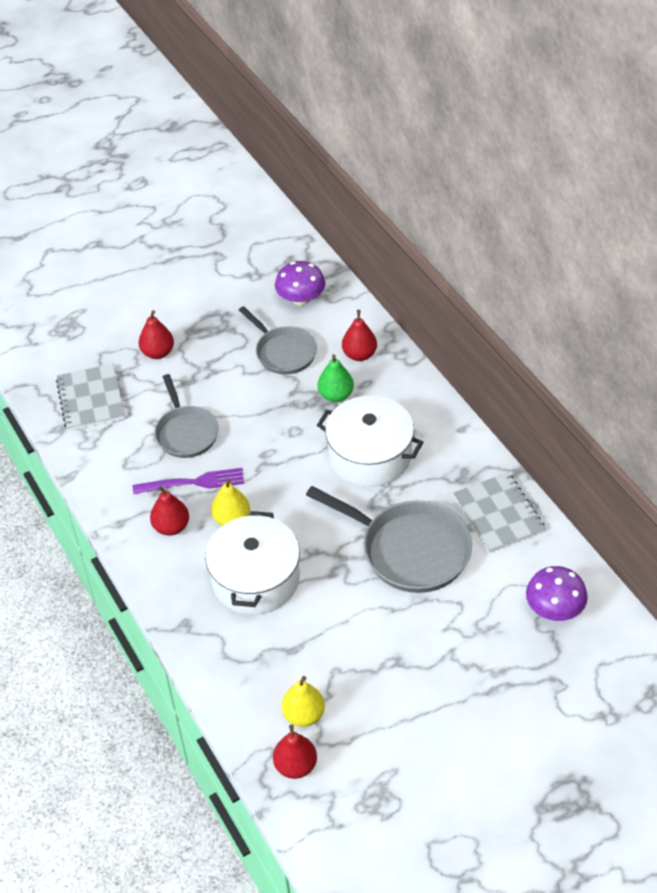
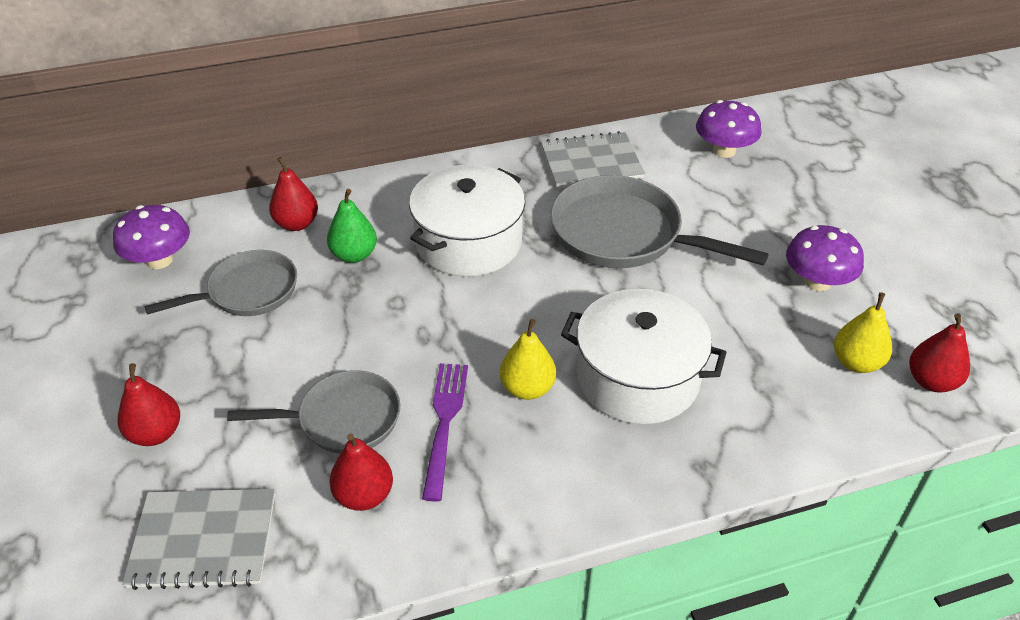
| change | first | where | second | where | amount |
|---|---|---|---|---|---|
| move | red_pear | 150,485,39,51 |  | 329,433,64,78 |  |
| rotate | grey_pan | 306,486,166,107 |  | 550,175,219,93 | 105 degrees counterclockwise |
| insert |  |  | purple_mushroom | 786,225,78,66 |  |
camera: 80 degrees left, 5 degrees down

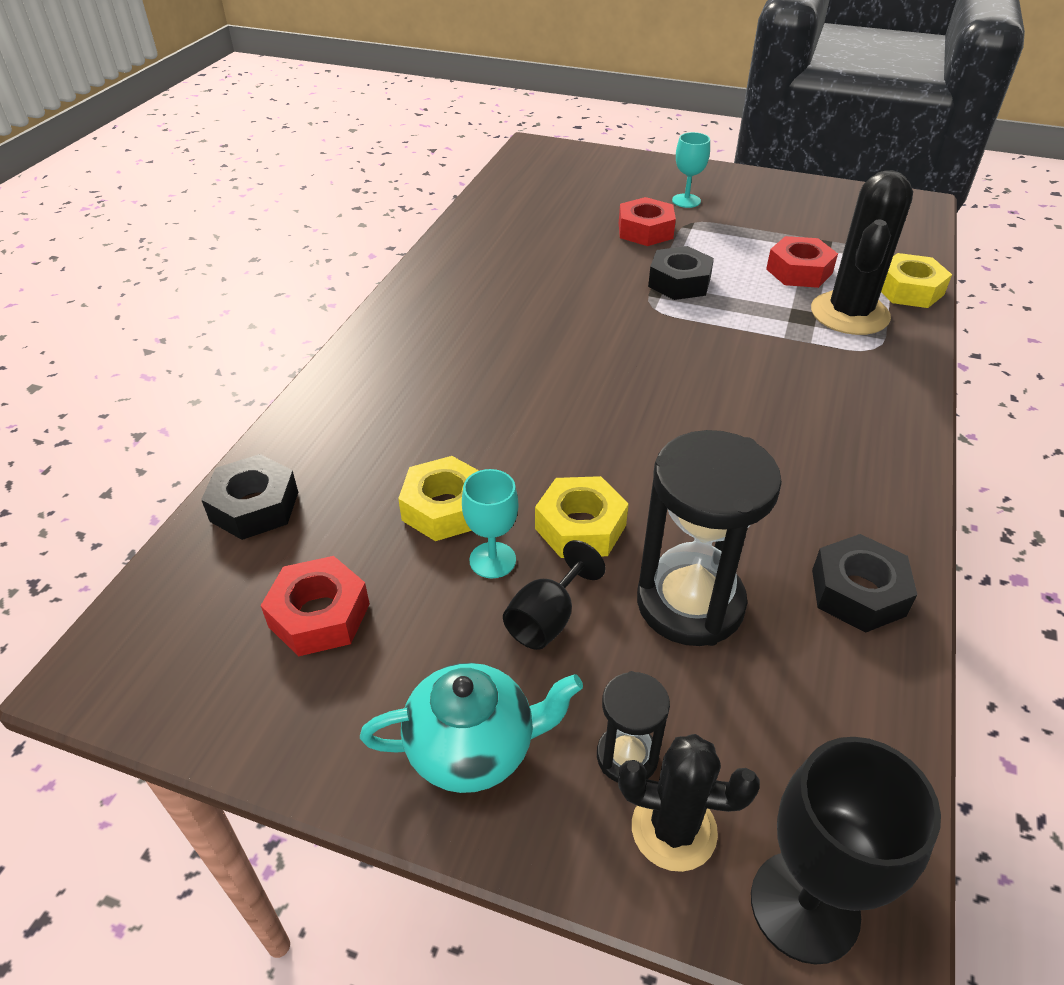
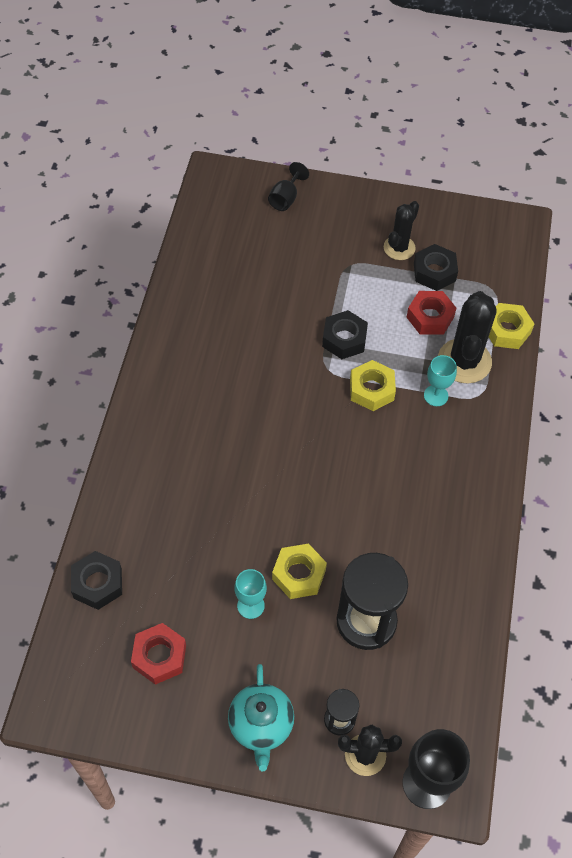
| change | first | where | second | where | amount |
|---|---|---|---|---|---|
| move | turquoise_goblet | 672,132,38,76 |  | 424,355,33,51 |  |
| delete | red_nut | 619,197,57,49 |  |  |  |
| move | yellow_nut | 398,456,81,85 |  | 350,360,46,51 |  |
| move | black_nut | 812,534,105,99 |  | 414,244,44,47 |  |
| move | black_goblet | 503,540,103,110 |  | 268,162,41,49 |  |
| rotate | turquoise_teapot | 360,663,223,130 |  | 228,664,66,107 | 105 degrees clockwise |
| insert |  |  | black_cactus | 384,201,35,59 |  |
camera: 10 degrees left, 15 degrees up

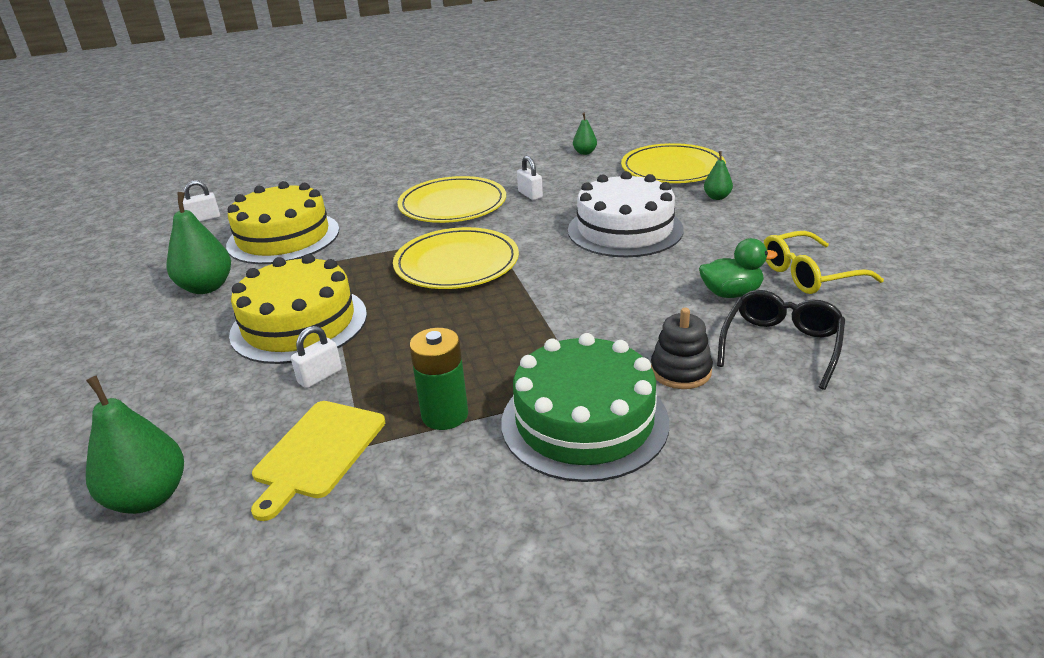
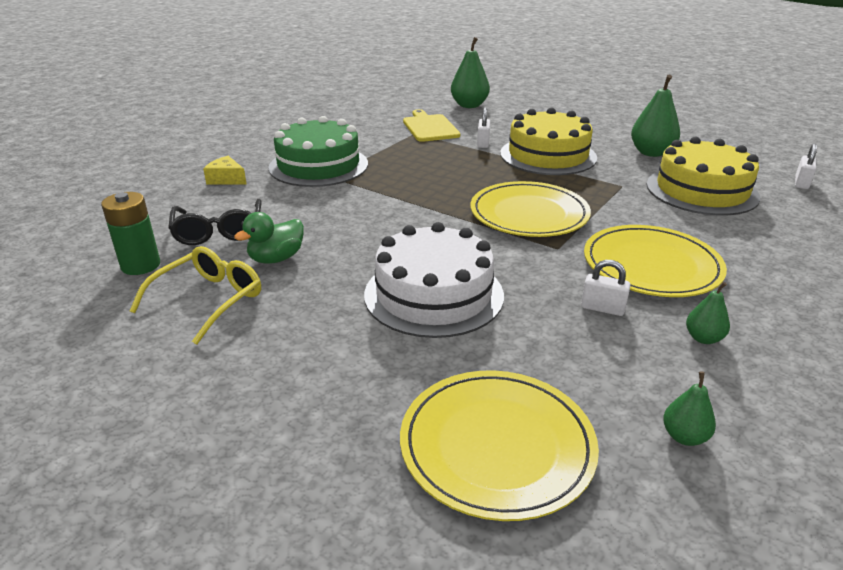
| change | first | where | second | where | amount |
|---|---|---|---|---|---|
| move | green_pear | 704,151,29,49 |  | 686,282,44,62 |  |
| delete | black_stacking_toy | 651,308,62,81 |  |  |  |
| move | green_battery | 410,328,58,102 |  | 101,192,59,83 |  |
| insert |  |  | yellow_cheese | 203,156,44,28 |  |
camera: 140 degrees right, 0 degrees up

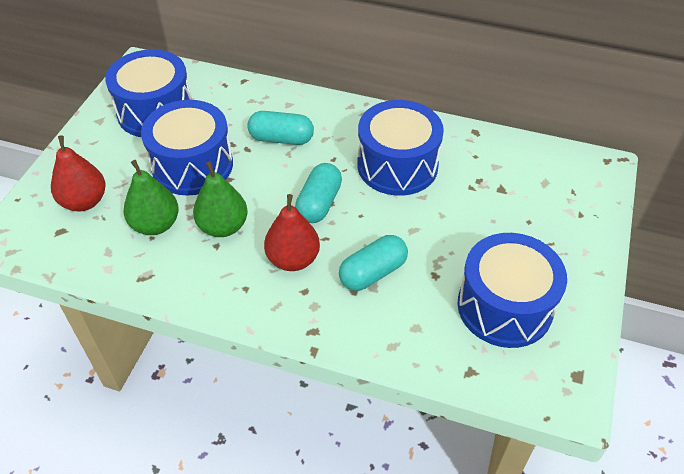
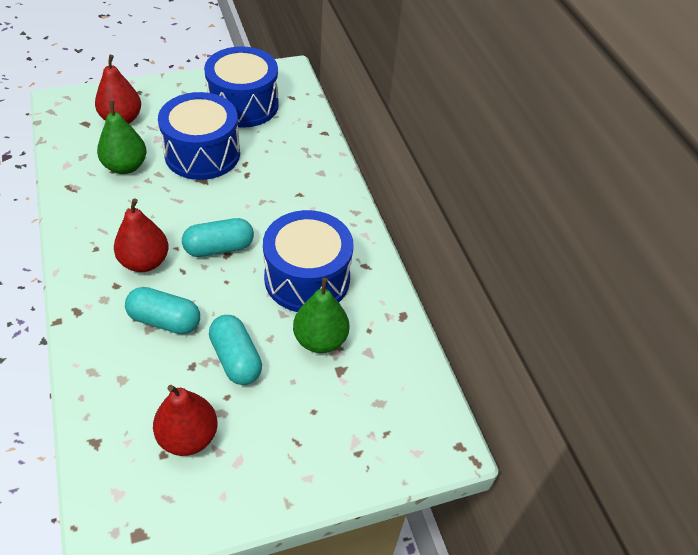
| change | first | where | second | where | amount |
|---|---|---|---|---|---|
| move | turquoise_capsule | 247,111,67,34 |  | 209,315,53,70 |  |
| move | green_pear | 193,161,55,76 |  | 293,278,56,75 |  |
| replace | blue_drum | 458,233,109,115 | red_pear | 153,385,65,71 |  |
camera: 50 degrees right, 0 degrees up

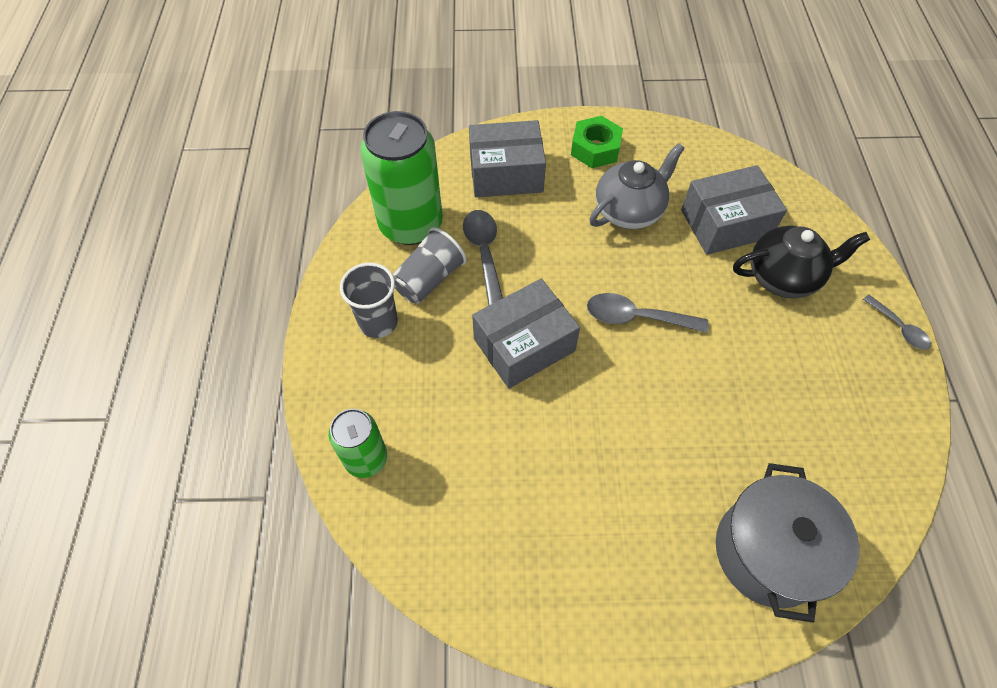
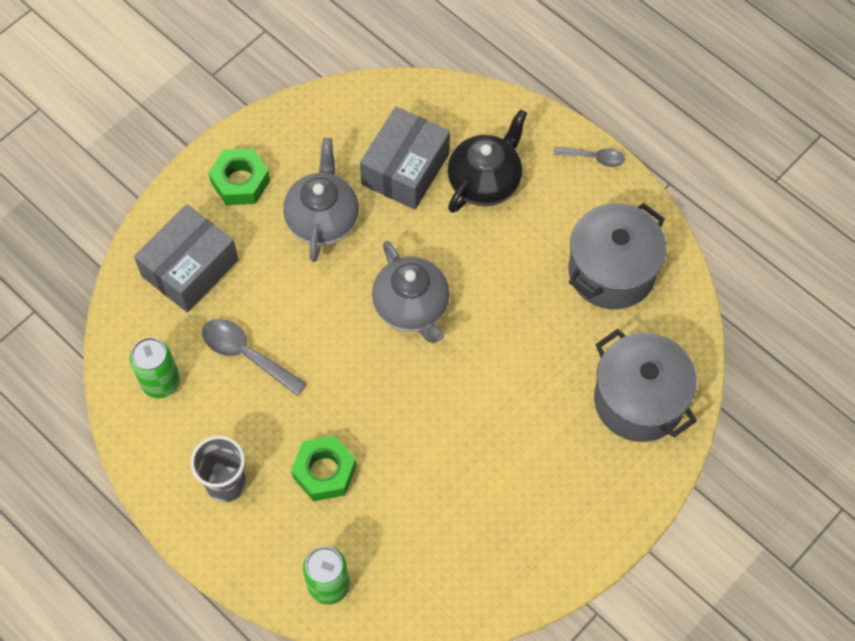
| change | first | where | second | where | amount |
|---|---|---|---|---|---|
| resize | green_can | 360,111,83,134 |  | 130,337,50,61 | x0.56 |
| delete | grey_cup | 392,227,75,77 |  |  |  |
| delete | grey_box | 472,279,108,110 |  |  |  |
| replace | grey_spoon | 587,293,121,40 | grey_teapot | 372,241,78,102 |  |
| insert |  |  | grey_pot | 569,203,98,106 |  |
| insert |  |  | green_nut | 291,436,65,65 |  |
camera: 45 degrees left, 5 degrees up

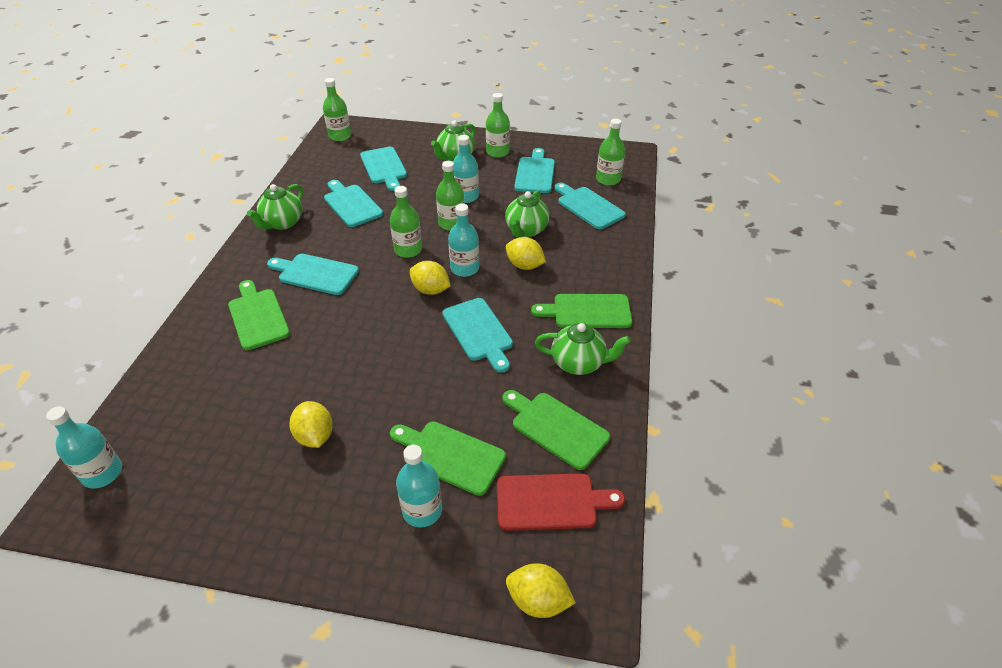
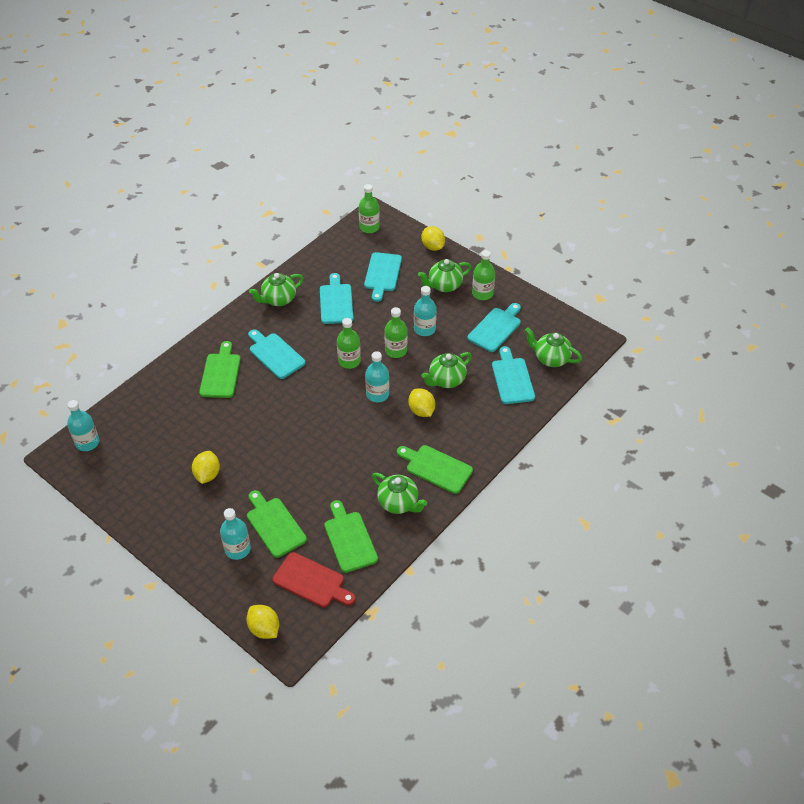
| change | first | where | second | where | amount |
|---|---|---|---|---|---|
| replace | green_bottle | 596,119,29,66 | green_teapot | 525,327,57,40 |  |
| move | yellow_lemon | 410,261,40,34 |  | 421,226,24,25 |  |
| delete | turquoise_cutting_board | 442,298,71,75 |  |  |  |
camera: 30 degrees right, 5 degrees up

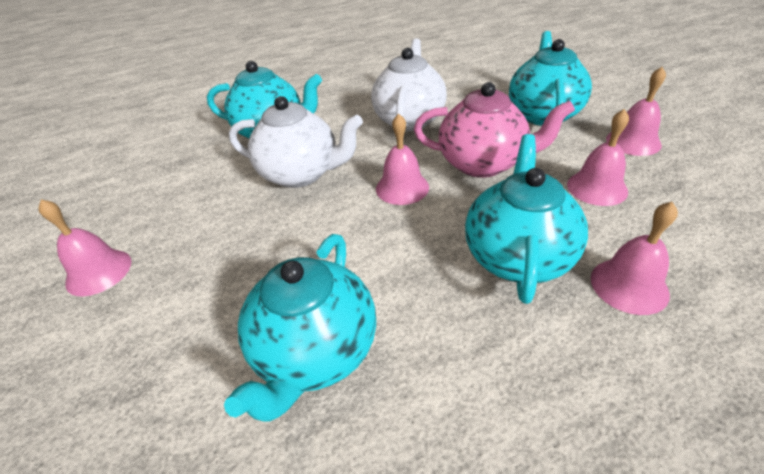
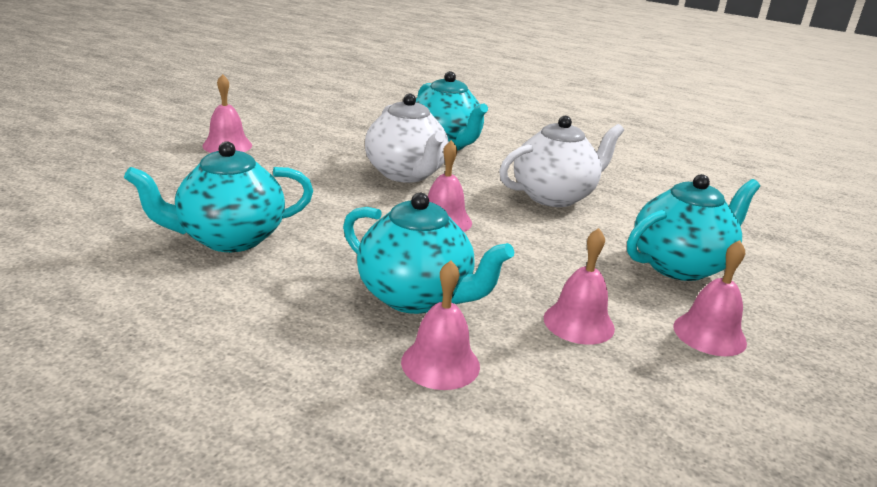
| change | first | where | second | where | amount |
|---|---|---|---|---|---|
| delete | pink_teapot | 414,82,161,96 |  |  |  |
| rotate | turquoise_teapot | 465,134,123,170 |  | 343,193,171,121 | 60 degrees clockwise |
camera: 45 degrees right, 15 degrees down

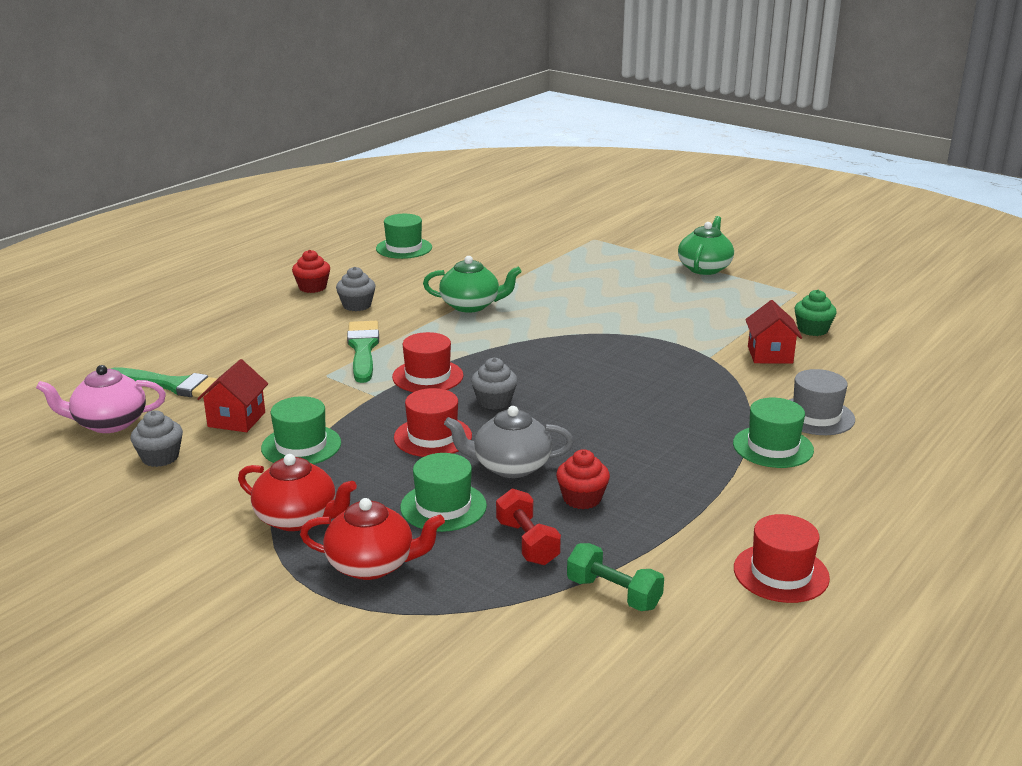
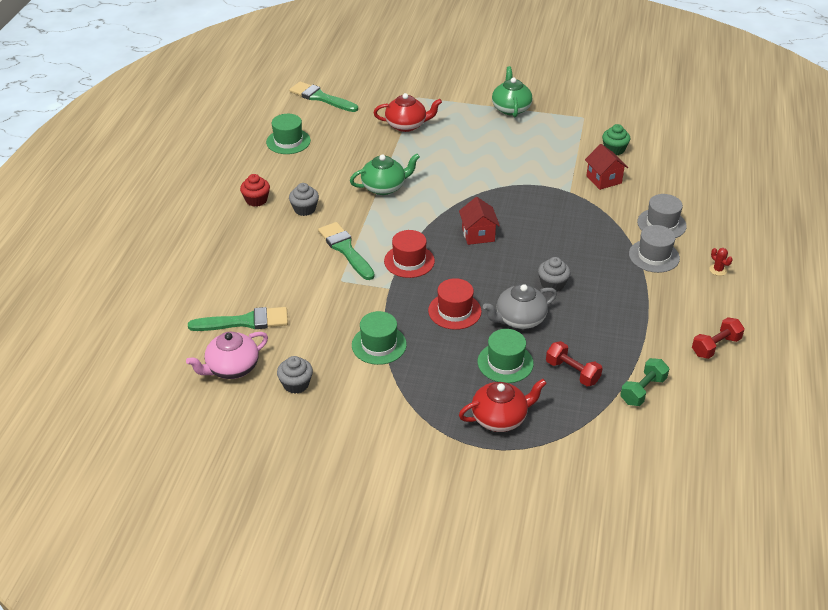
| change | first | where | second | where | amount |
|---|---|---|---|---|---|
| move | grey_cupcake | 471,358,46,52 |  | 538,257,33,35 |  |
| move | red_house | 197,359,71,73 |  | 459,197,41,48 |  |
| recolor | green_hat | 733,398,81,70 | grey_hat | 629,225,51,48 |  |
| delete | red_cupcake | 556,449,54,60 |  |  |  |
| move | red_teapot | 238,454,119,77 |  | 373,93,69,39 |  |
| replace | red_hat | 734,514,96,89 | red_dumbbell | 692,317,53,42 |  |
| rotate | green_dumbbell | 567,543,97,68 |  | 620,358,49,48 | 60 degrees counterclockwise |
| insert |  |  | green_brush | 289,81,69,31 |  |
| insert |  |  | red_cactus | 709,248,24,28 |  |
camera: 25 degrees left, 15 degrees up

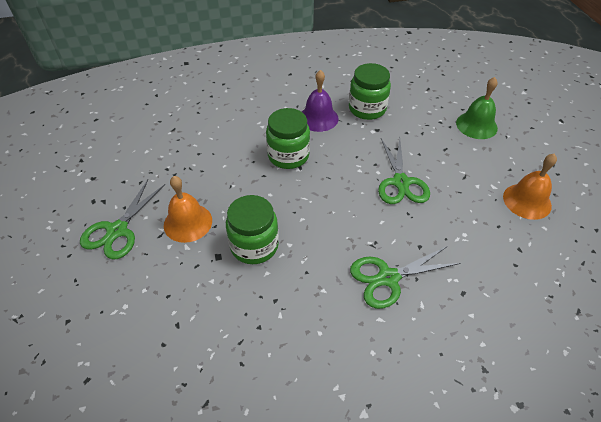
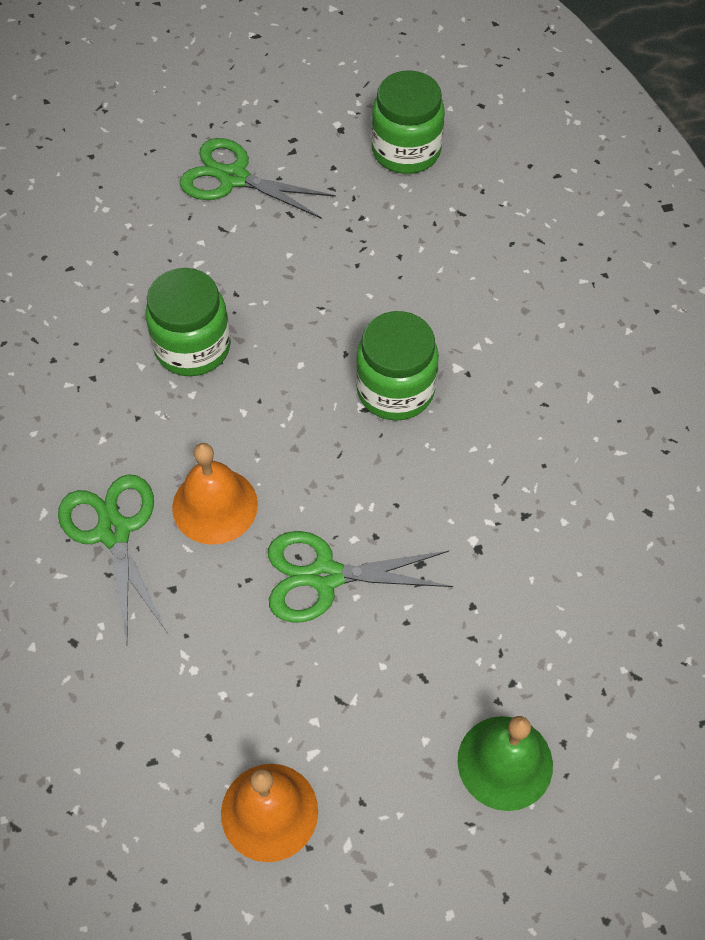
| change | first | where | second | where | amount |
|---|---|---|---|---|---|
| move | green_jar | 349,63,42,57 |  | 371,70,74,104 |  |
| delete | purple_bell | 302,70,37,62 |  |  |  |
| move | orange_bell | 164,176,48,67 |  | 172,443,86,102 |  |
camera: 90 degrees right, 10 degrees up

